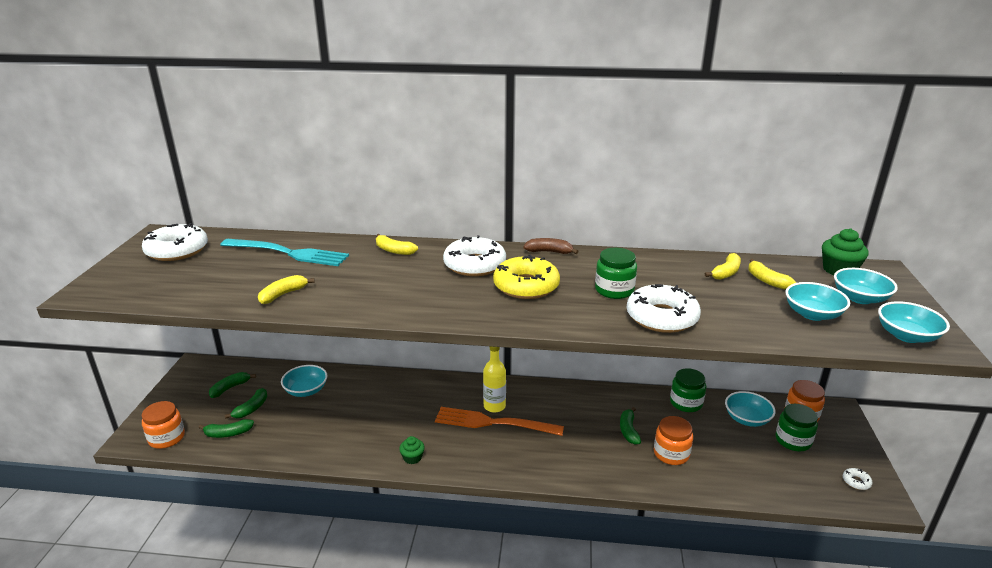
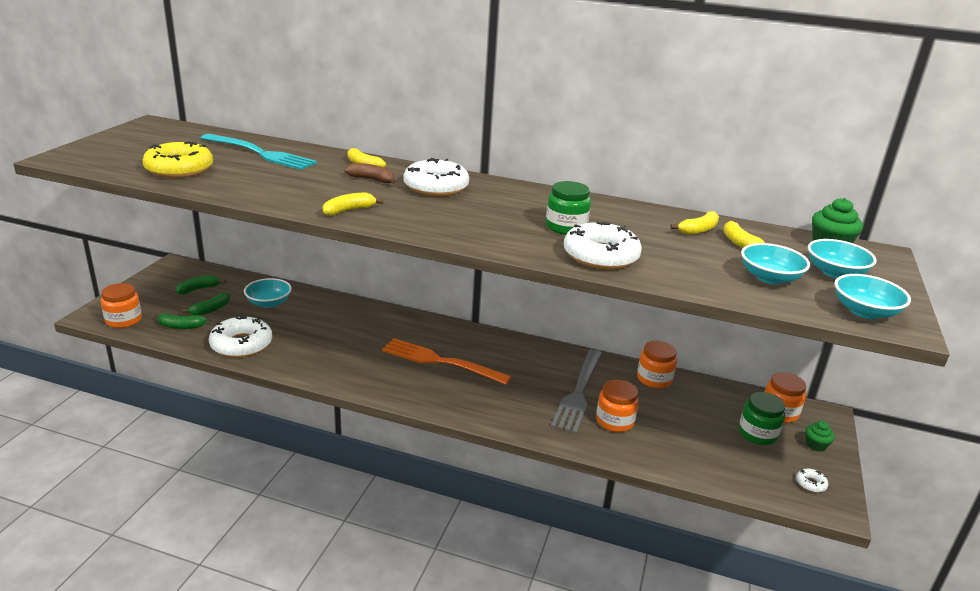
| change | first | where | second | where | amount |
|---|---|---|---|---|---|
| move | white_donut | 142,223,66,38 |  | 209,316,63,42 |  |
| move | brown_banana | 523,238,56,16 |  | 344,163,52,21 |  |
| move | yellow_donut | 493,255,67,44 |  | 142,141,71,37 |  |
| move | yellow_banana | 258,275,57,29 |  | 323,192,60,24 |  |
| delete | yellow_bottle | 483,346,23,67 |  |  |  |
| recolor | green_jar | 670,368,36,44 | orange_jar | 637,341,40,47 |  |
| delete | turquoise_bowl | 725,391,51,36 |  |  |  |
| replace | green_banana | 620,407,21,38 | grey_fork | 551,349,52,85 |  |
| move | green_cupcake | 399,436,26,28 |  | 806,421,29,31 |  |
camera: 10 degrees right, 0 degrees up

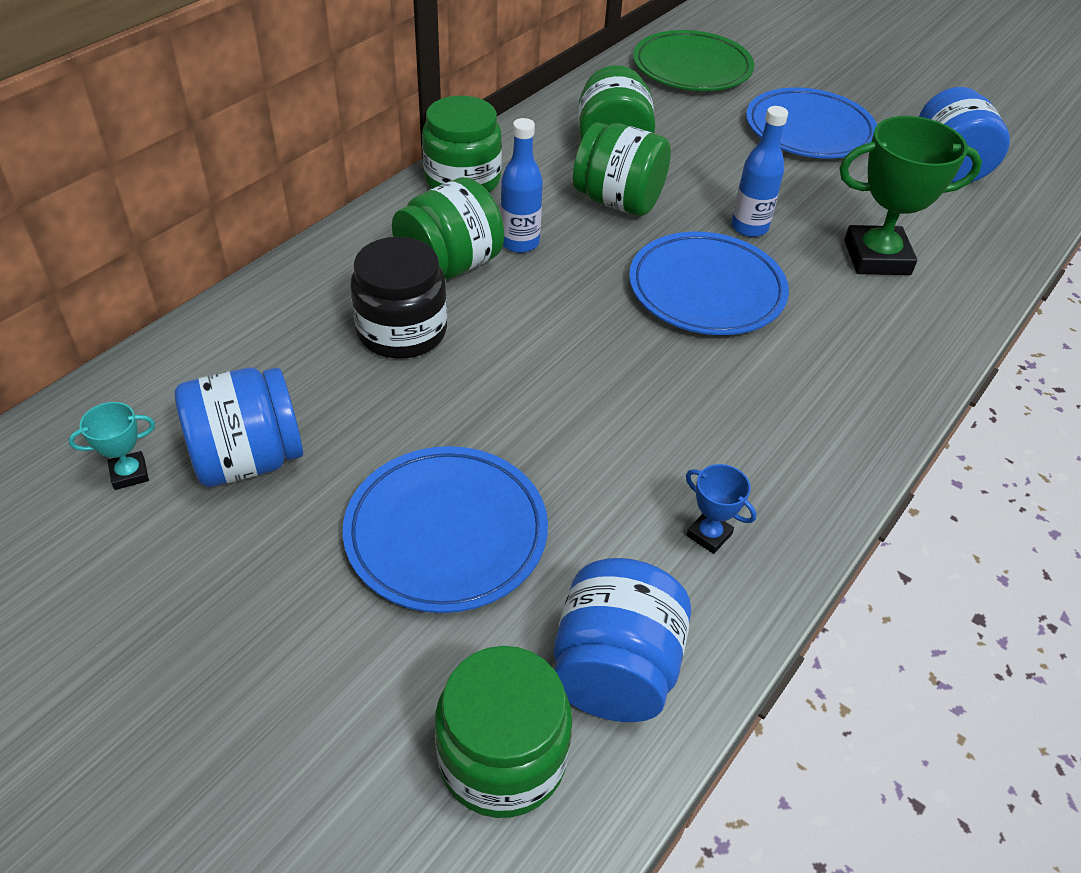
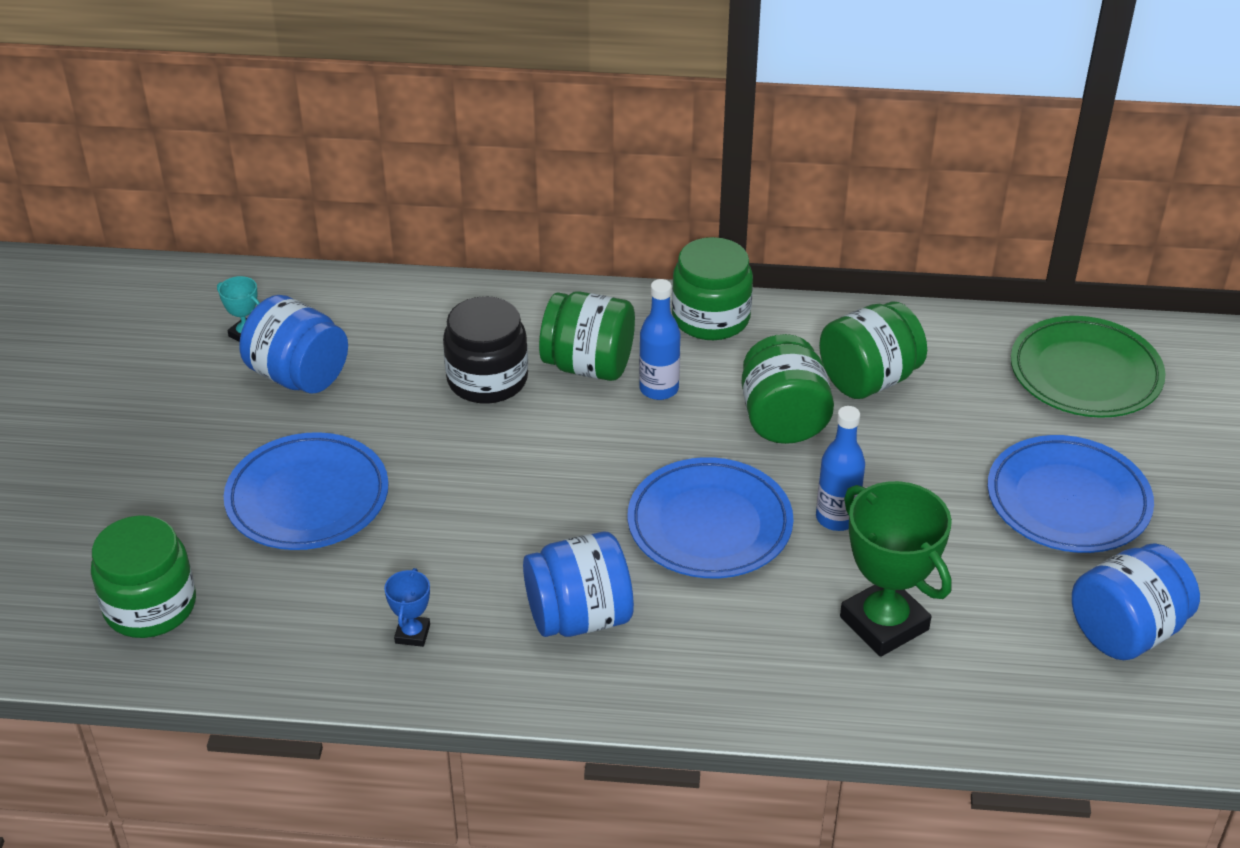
| change | first | where | second | where | amount |
|---|---|---|---|---|---|
| move | blue_jar | 554,558,137,164 |  | 523,532,111,105 |  |
camera: 60 degrees right, 5 degrees down

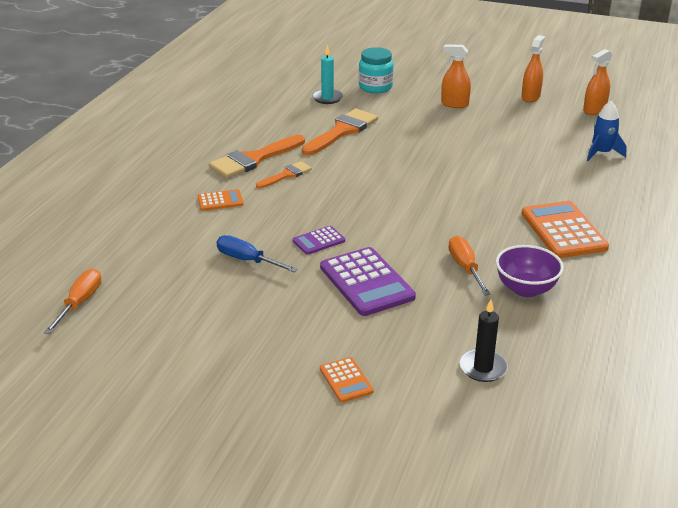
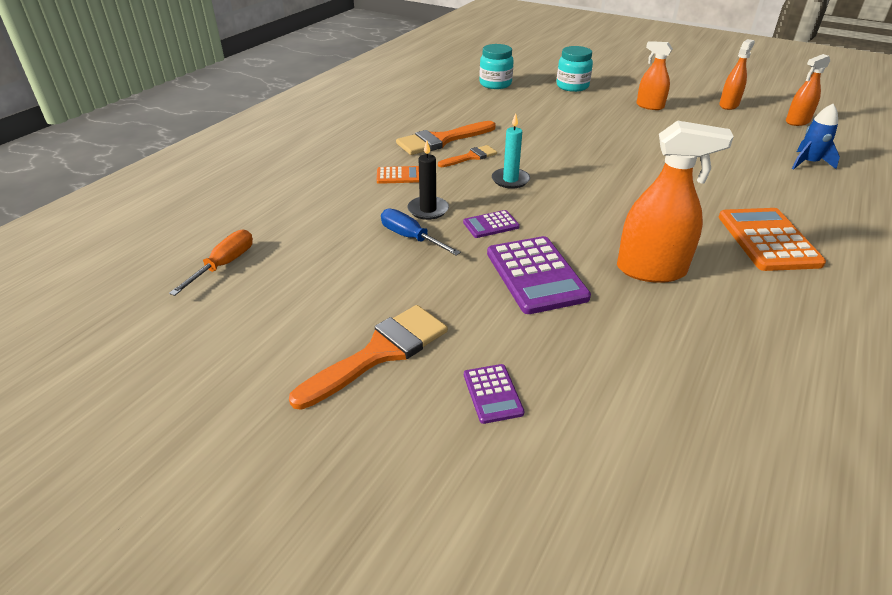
| change | first | where | second | where | amount |
|---|---|---|---|---|---|
| move | turquoise_candle | 312,45,31,59 |  | 492,113,38,76 |  |
| move | orange_brush | 302,109,76,46 |  | 289,305,159,105 |  |
| replace | orange_screwdriver | 448,236,43,59 | orange_spray_bottle | 617,121,117,162 |  |
| delete | purple_bowl | 496,245,68,52 |  |  |  |
| move | black_candle | 460,299,48,83 |  | 407,140,42,80 |  |
| recolor | orange_calculator | 320,357,54,46 | purple_calculator | 464,364,61,60 |  |
| insert |  |  | turquoise_jar | 479,44,35,45 |  |
camera: 10 degrees right, 5 degrees up

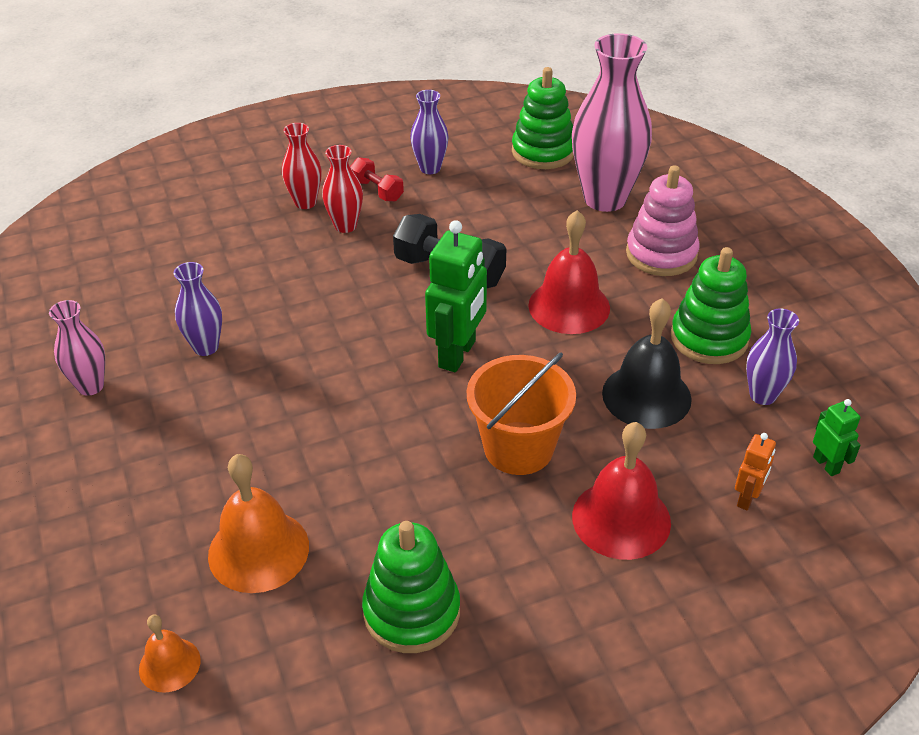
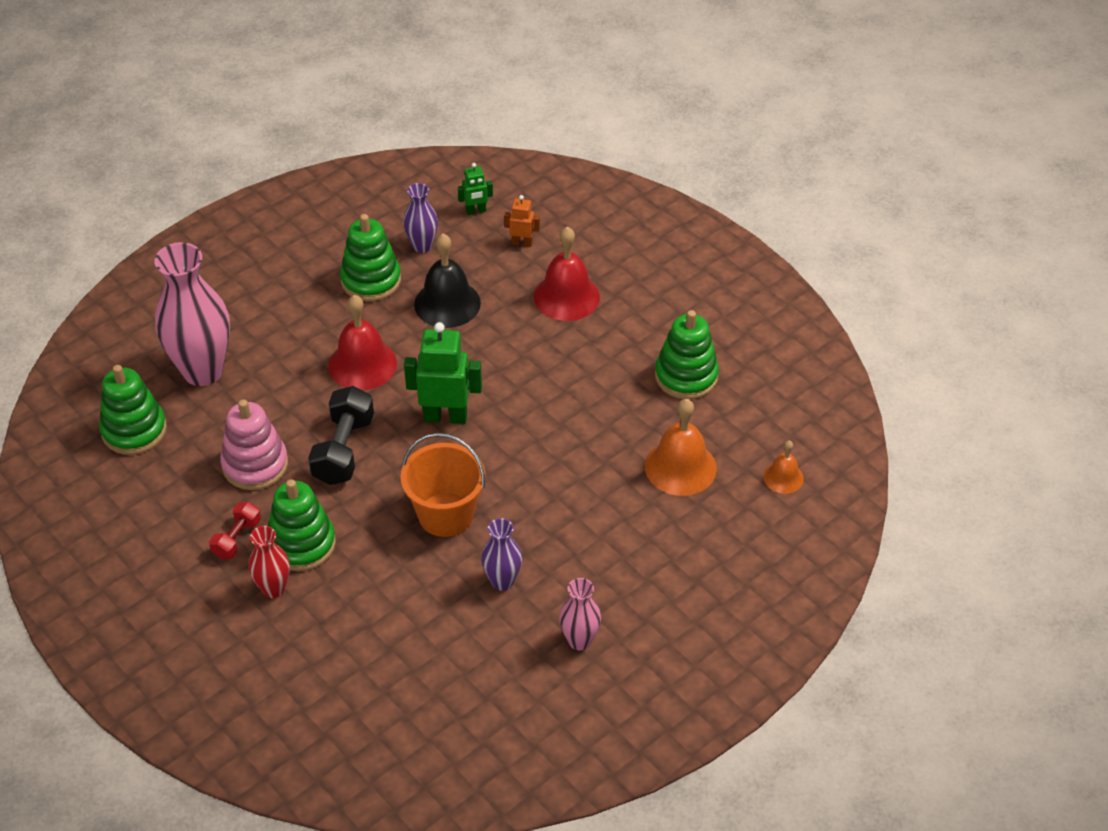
| change | first | where | second | where | amount |
|---|---|---|---|---|---|
| delete | purple_vase | 410,90,39,84 |  |  |  |
| replace | red_vase | 322,145,41,88 | green_stacking_toy | 268,479,68,92 |  |
| move | pink_stacking_toy | 626,165,74,111 |  | 220,399,68,91 |  |
| move | orange_bucket | 467,353,109,122 |  | 401,433,84,104 |  |
| rotate | green_robot | 813,399,48,77 |  | 458,163,35,52 | 150 degrees counterclockwise |
camera: 110 degrees left, 5 degrees up

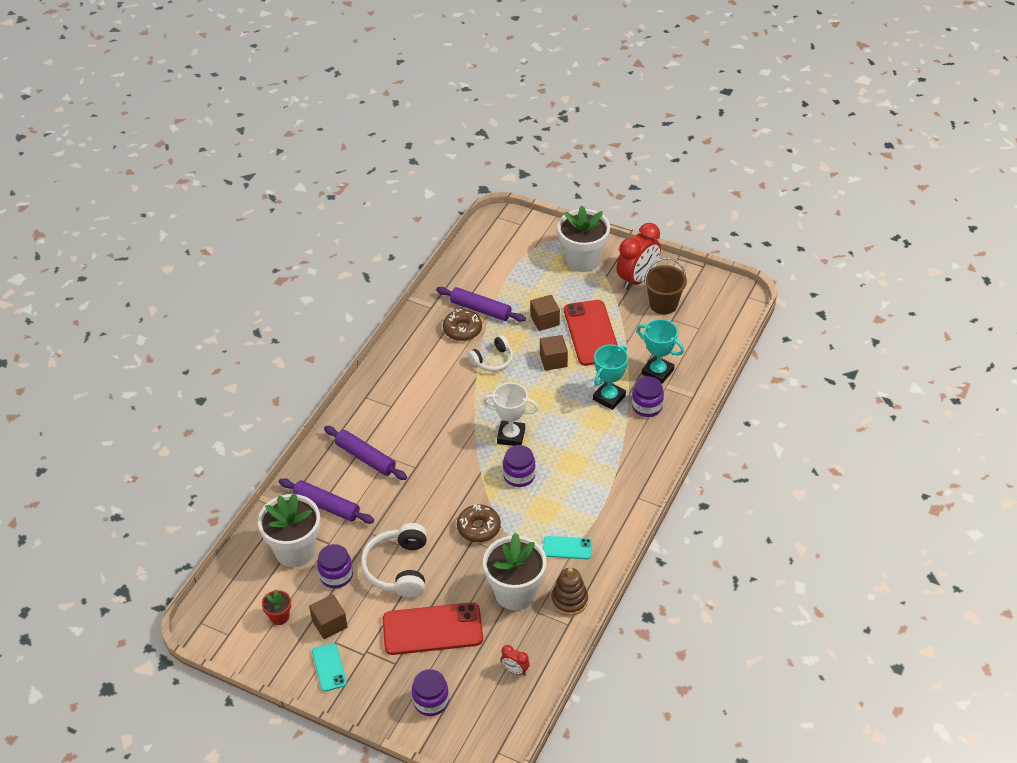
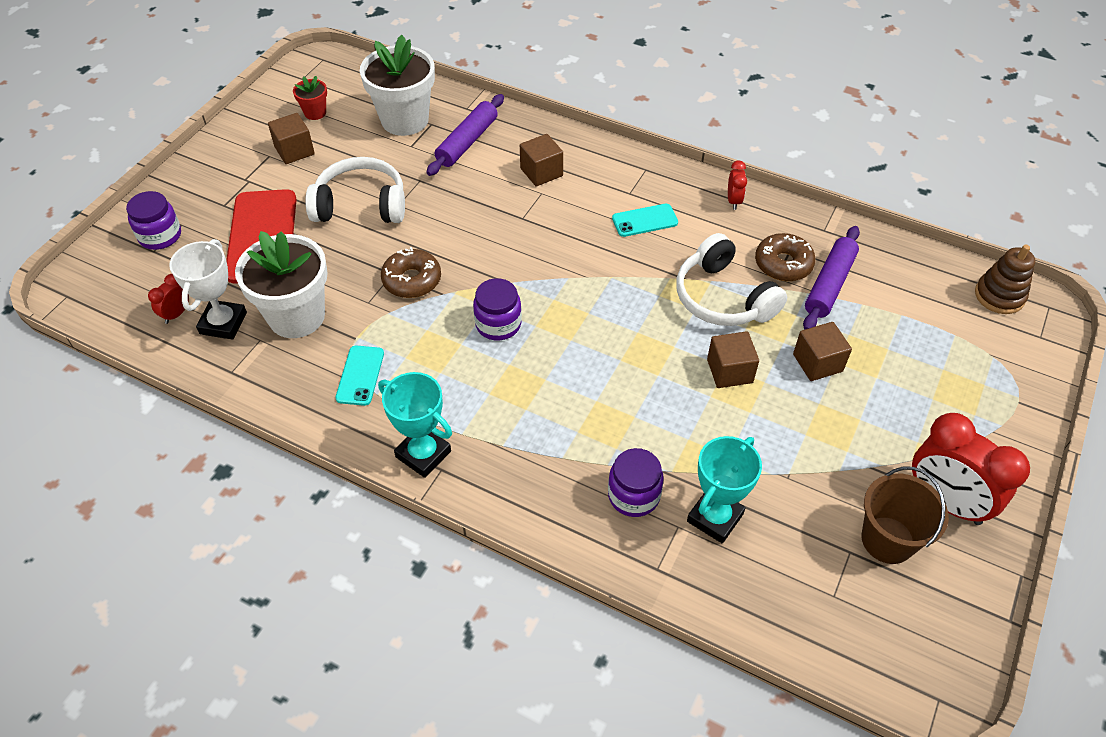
| change | first | where | second | where | amount |
|---|---|---|---|---|---|
| delete | white_flower_pot | 557,206,53,66 |  |  |  |
| delete | red_phone | 564,300,54,66 |  |  |  |
| resize | white_headphones | 467,335,46,37 |  | 676,233,111,93 | x1.58 |
| move | turquoise_trophy | 593,344,35,66 |  | 378,372,74,106 |  |
| move | white_trophy | 482,383,57,63 |  | 169,239,78,101 |  |
| replace | purple_rolling_pin | 324,426,83,54 | brown_cube | 520,134,43,52 |  |
| delete | purple_jar | 317,544,36,44 |  |  |  |
| move | brown_stacking_toy | 551,568,37,47 |  | 975,245,60,69 |  |
| move | turquoise_phone | 312,643,35,49 |  | 612,204,66,33 |  |
| insert |  |  | red_clock | 728,161,19,49 |  |
camera: 90 degrees right, 5 degrees up

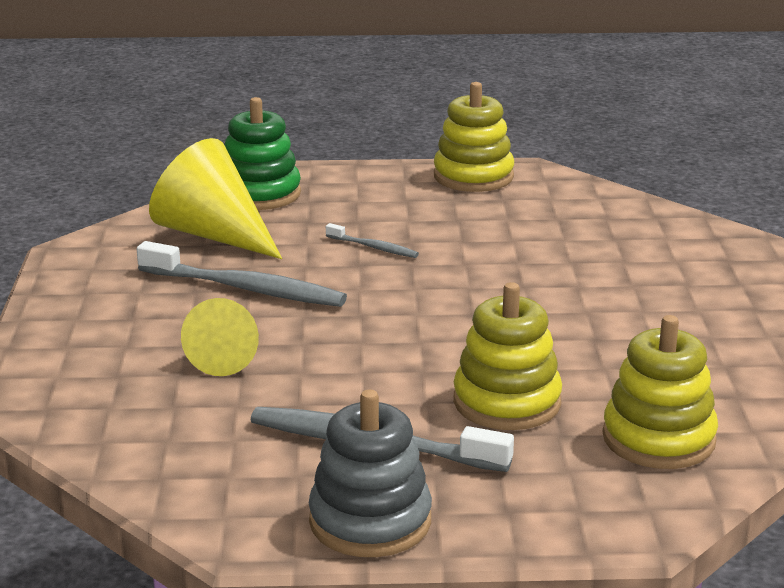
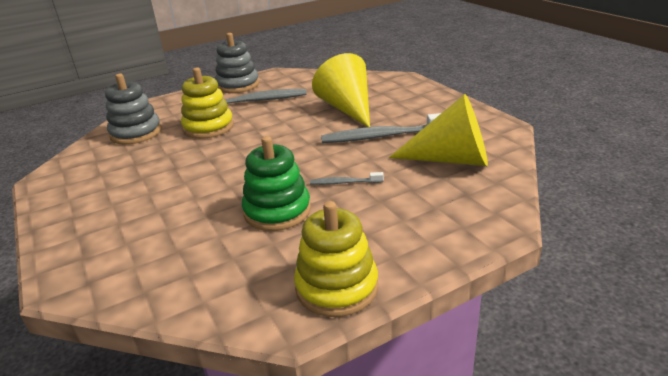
| change | first | where | second | where | amount |
|---|---|---|---|---|---|
| move | green_stacking_toy | 225,97,76,113 |  | 242,136,69,95 |  |
| resize | yellow_cone | 181,298,78,78 |  | 312,53,58,74 | x1.60 |
| recolor | yellow_stacking_toy | 603,315,115,154 | grey_stacking_toy | 105,74,57,71 |  |
camera: 155 degrees right, 5 degrees up

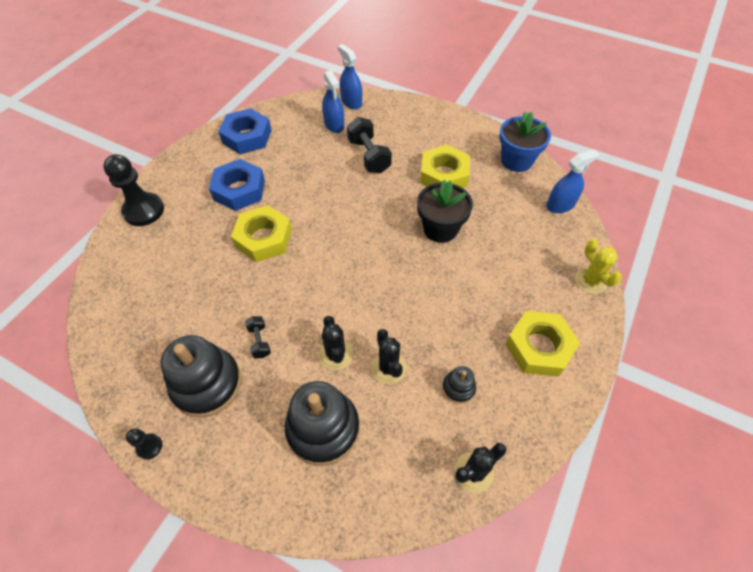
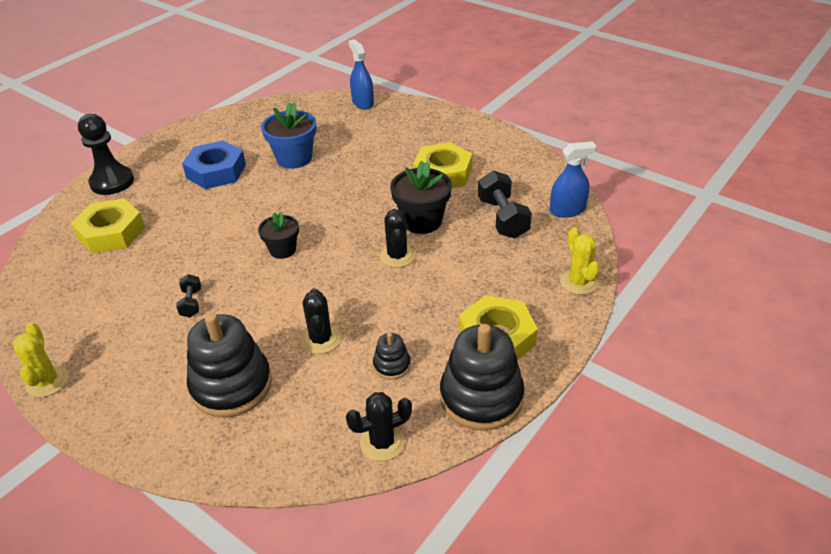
| change | first | where | second | where | amount |
|---|---|---|---|---|---|
| delete | blue_spray_bottle | 322,70,22,63 |  |  |  |
| delete | blue_nut | 218,108,54,46 |  |  |  |
| move | blue_flower_pot | 499,111,52,61 |  | 261,102,55,67 |  |
| move | black_dumbbell | 347,117,45,56 |  | 478,170,54,68 |  |
| move | yellow_nut | 231,205,61,57 |  | 71,198,74,56 |  |
| move | black_cactus | 319,316,34,55 |  | 380,209,35,59 |  |
| move | black_stacking_toy | 160,335,82,83 |  | 440,324,84,107 |  |
| replace | black_pawn | 126,429,36,31 | yellow_cactus | 13,322,55,76 |  |
| insert |  |  | black_flower_pot | 258,211,41,48 |  |
camera: 10 degrees right, 15 degrees down

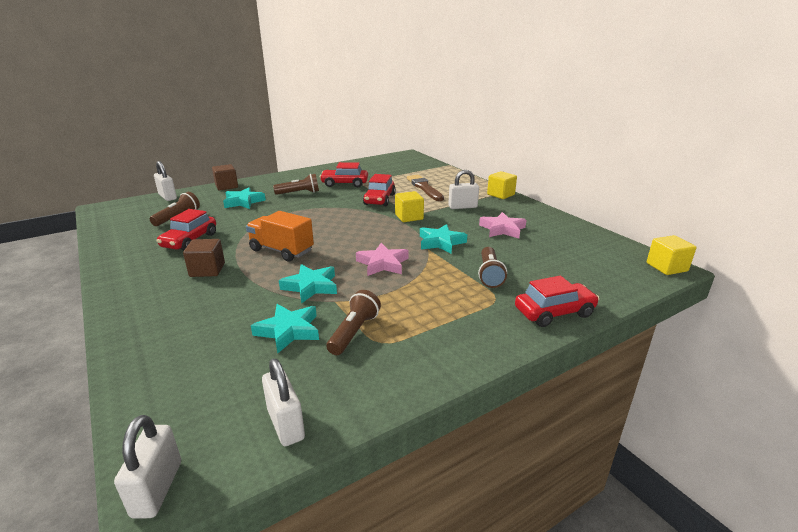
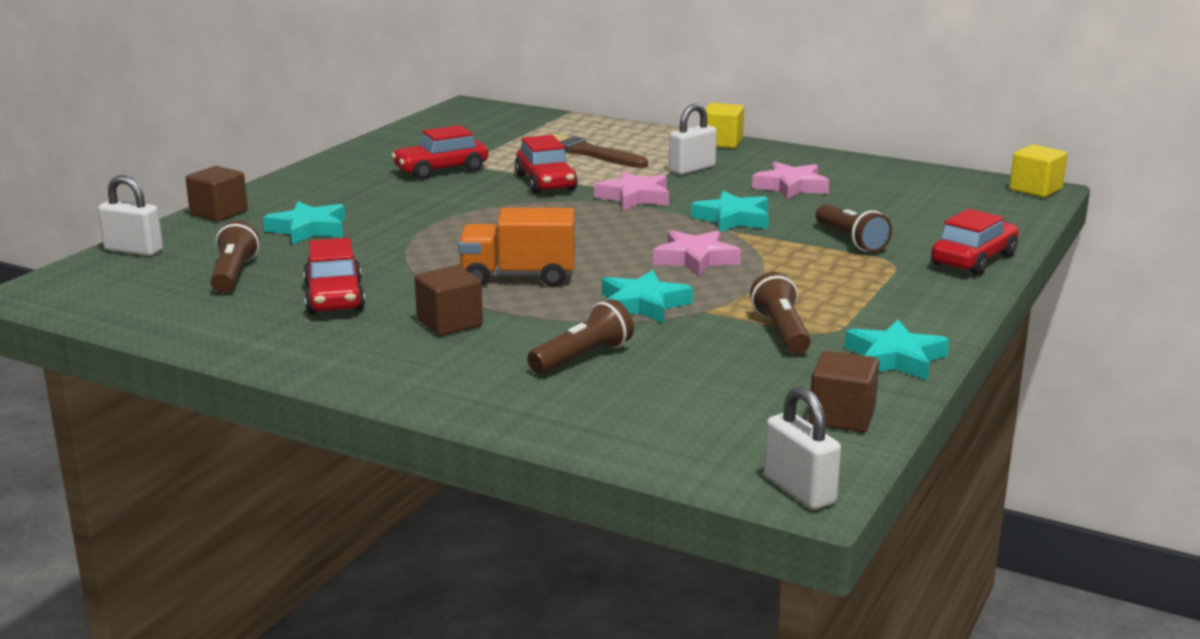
| change | first | where | second | where | amount |
|---|---|---|---|---|---|
| move | brown_flashlight | 273,174,46,21 |  | 527,299,107,75 |  |
| replace | yellow_cube | 395,191,29,31 | pink_star | 594,171,75,39 |  |
| move | turquoise_star | 251,304,68,50 |  | 844,320,105,61 |  |
| replace | white_padlock | 262,358,43,88 | brown_cube | 809,351,70,81 |  |
camera: 30 degrees left, 5 degrees down

